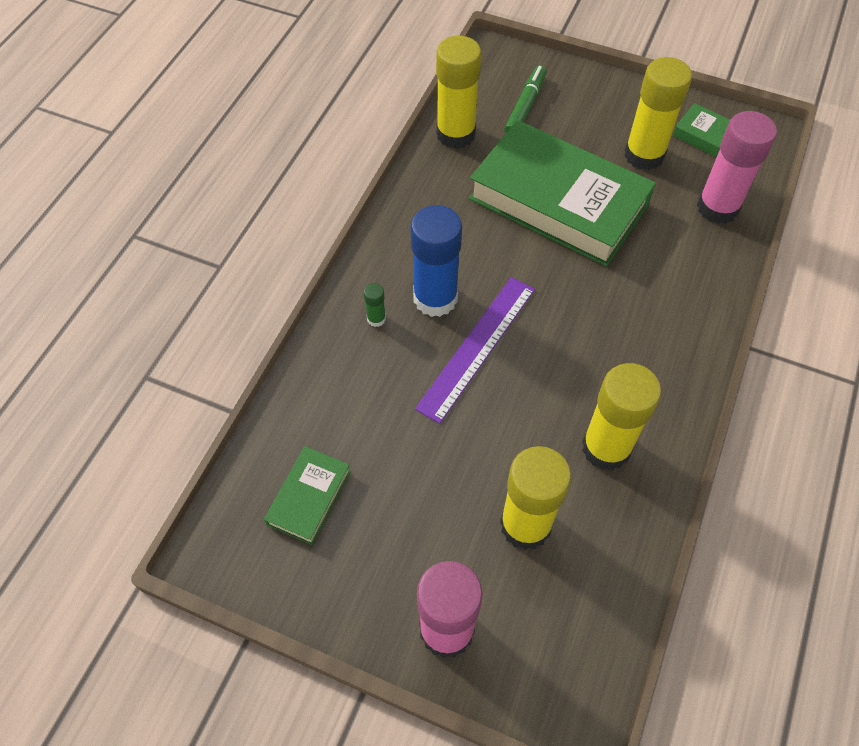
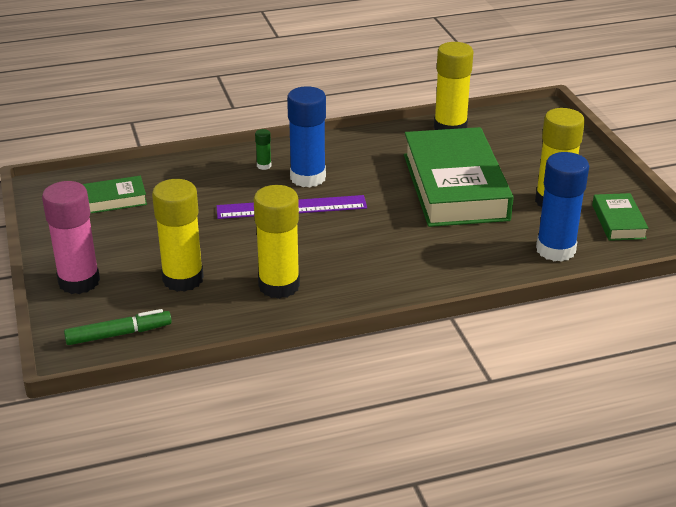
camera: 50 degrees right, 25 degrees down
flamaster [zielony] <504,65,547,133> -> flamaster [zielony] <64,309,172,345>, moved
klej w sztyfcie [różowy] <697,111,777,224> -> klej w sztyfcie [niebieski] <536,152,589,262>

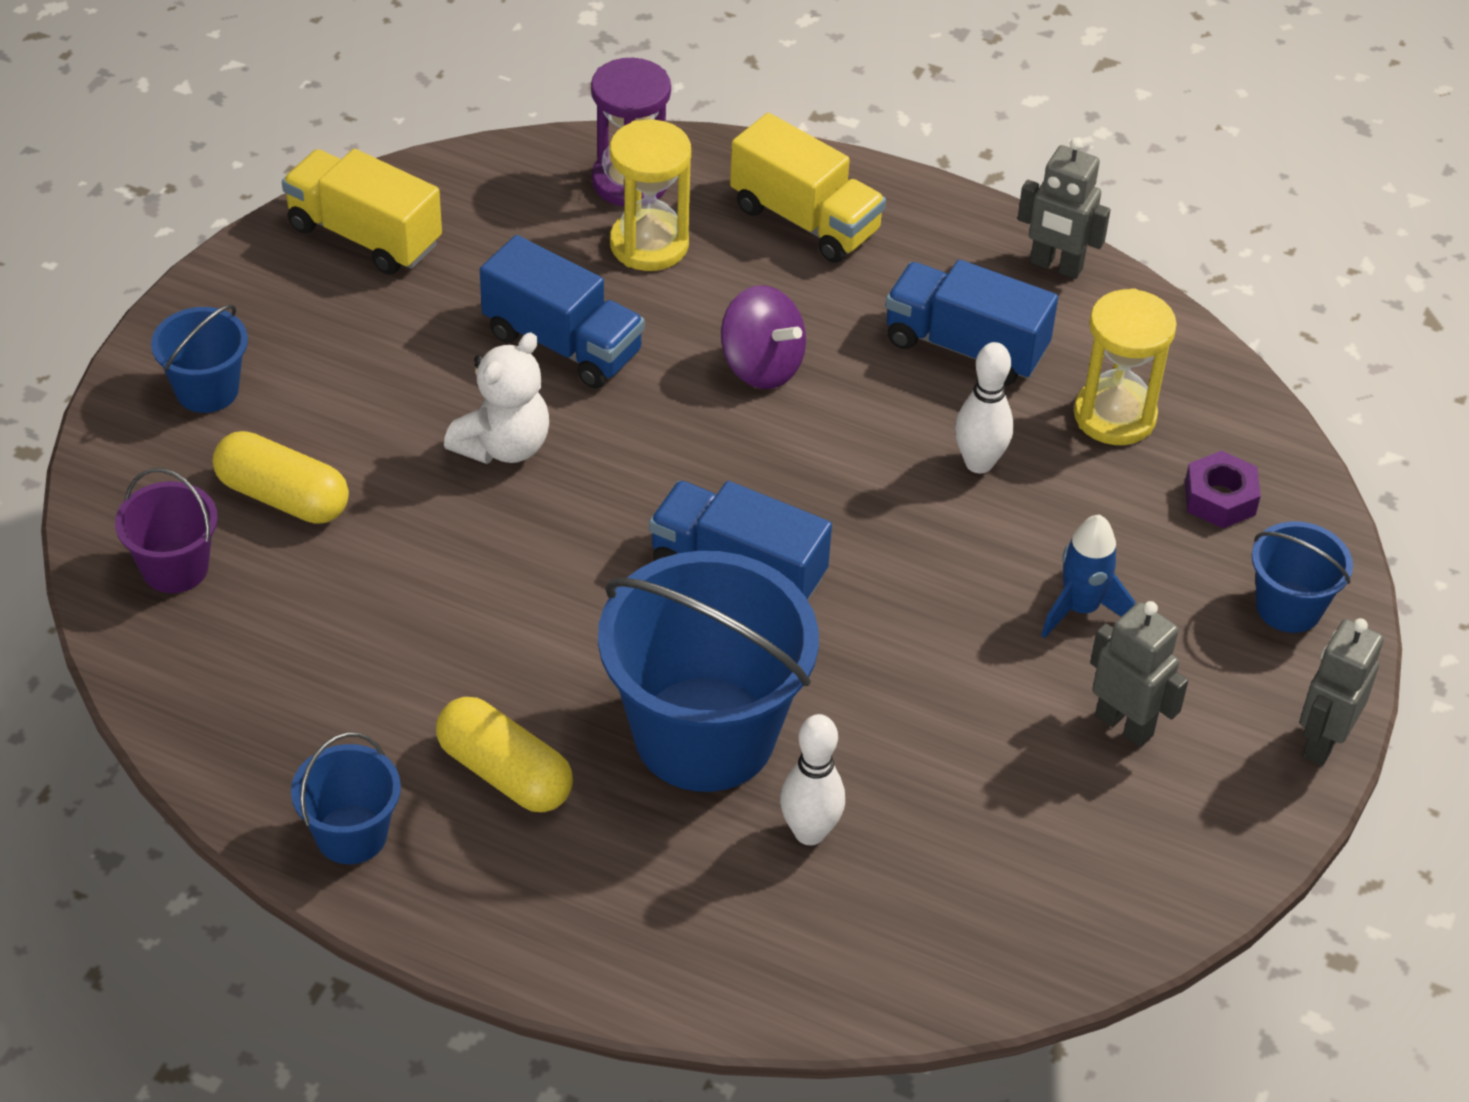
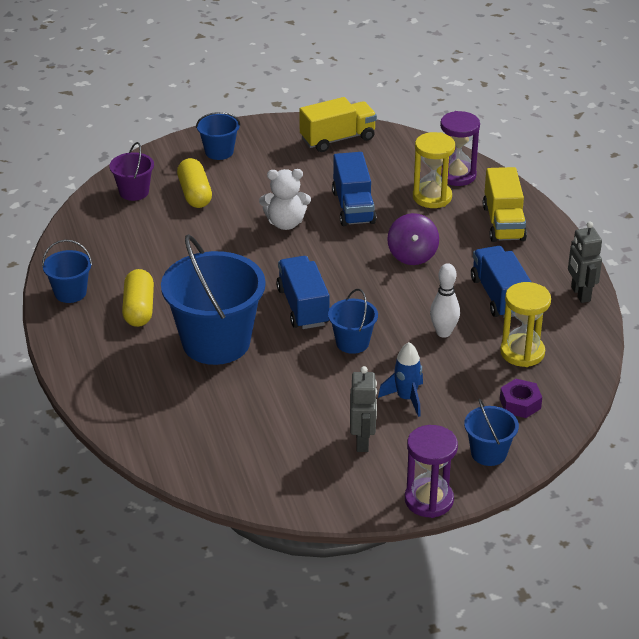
camera: 50 degrees right, 10 degrees down
ciężarówka [żółty] <282,149,442,275> -> ciężarówka [żółty] <299,97,377,152>, 75 degrees clockwise
none -> wiadro [niebieski] <328,289,378,354>
robot [szary] <1300,618,1384,766> -> klepsydra [fioletowy] <405,425,458,518>
kręgiel [biały] <780,714,845,845> -> none

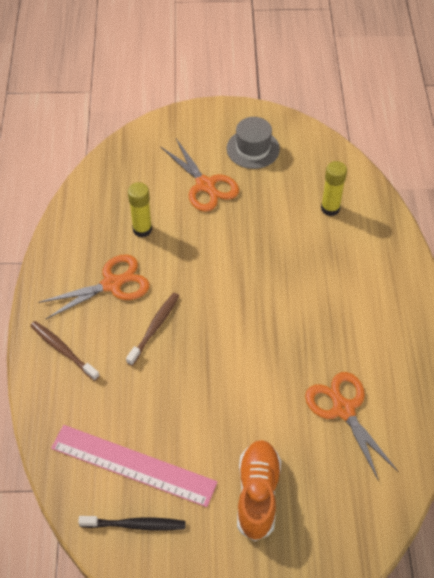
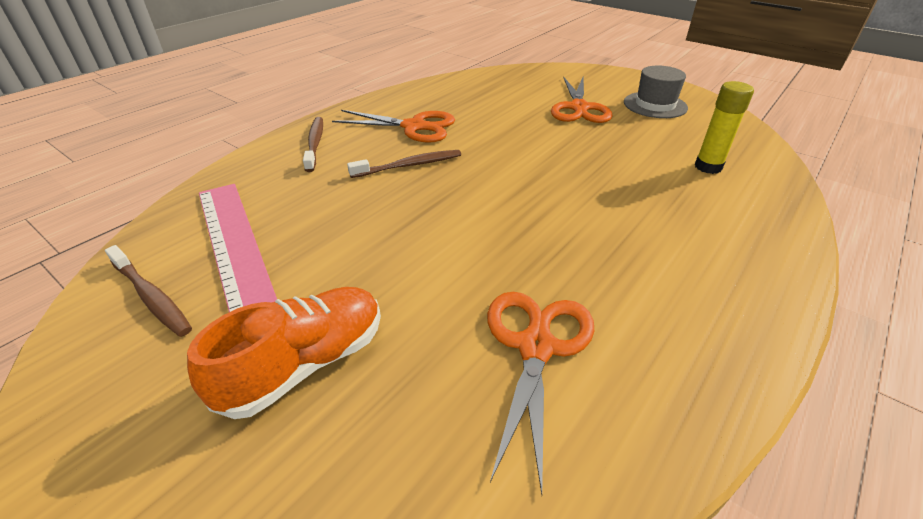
camera: 40 degrees right, 15 degrees down
szczoteczka do zębów [czarny] <78,516,186,531> -> szczoteczka do zębów [brązowy] <105,245,192,337>
klej w sztyfcie [żółty] <128,182,152,237> -> none

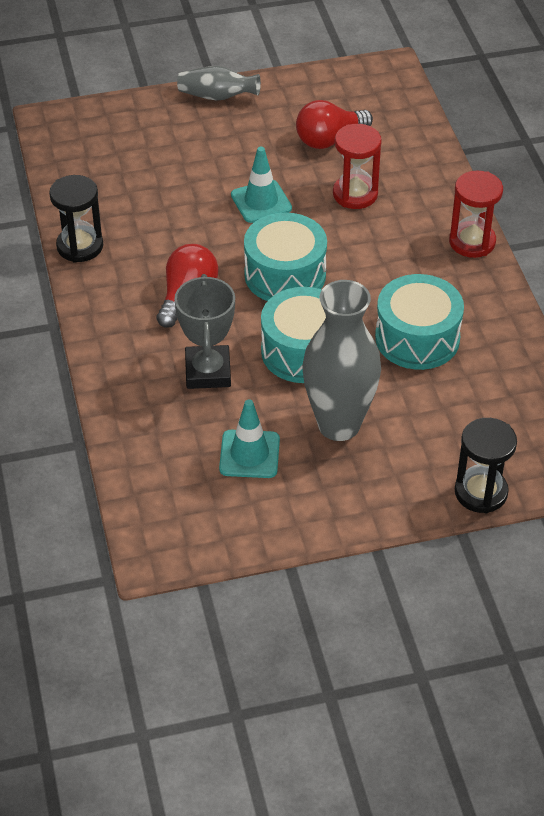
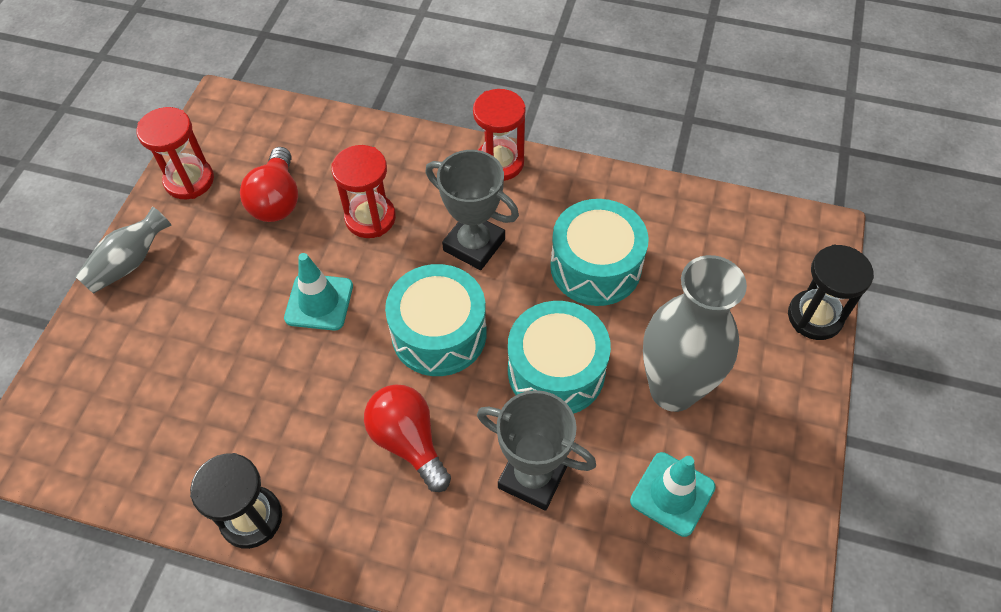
camera: 60 degrees left, 10 degrees up
none -> klepsydra [czerwony] <136,107,214,199>
none -> puchar [szary] <426,150,519,270>

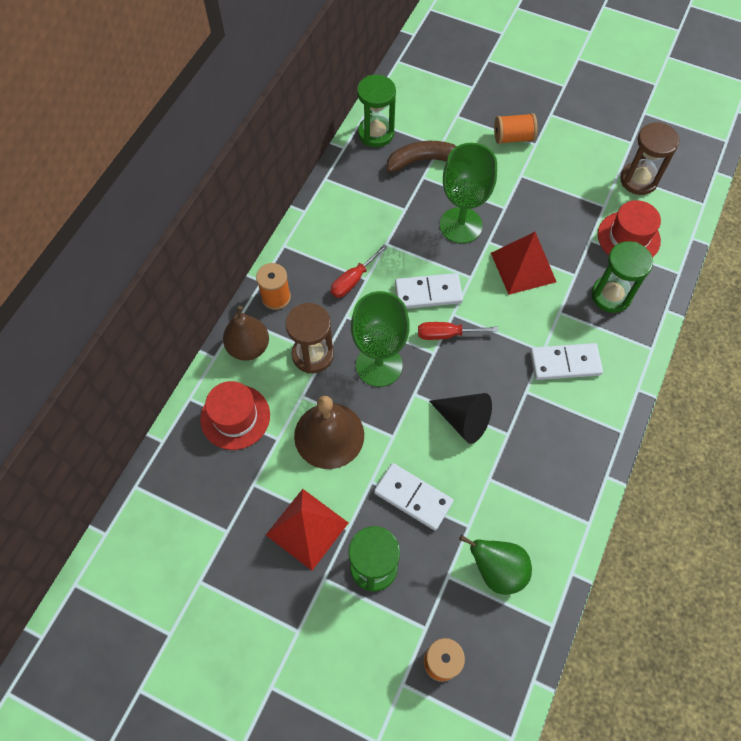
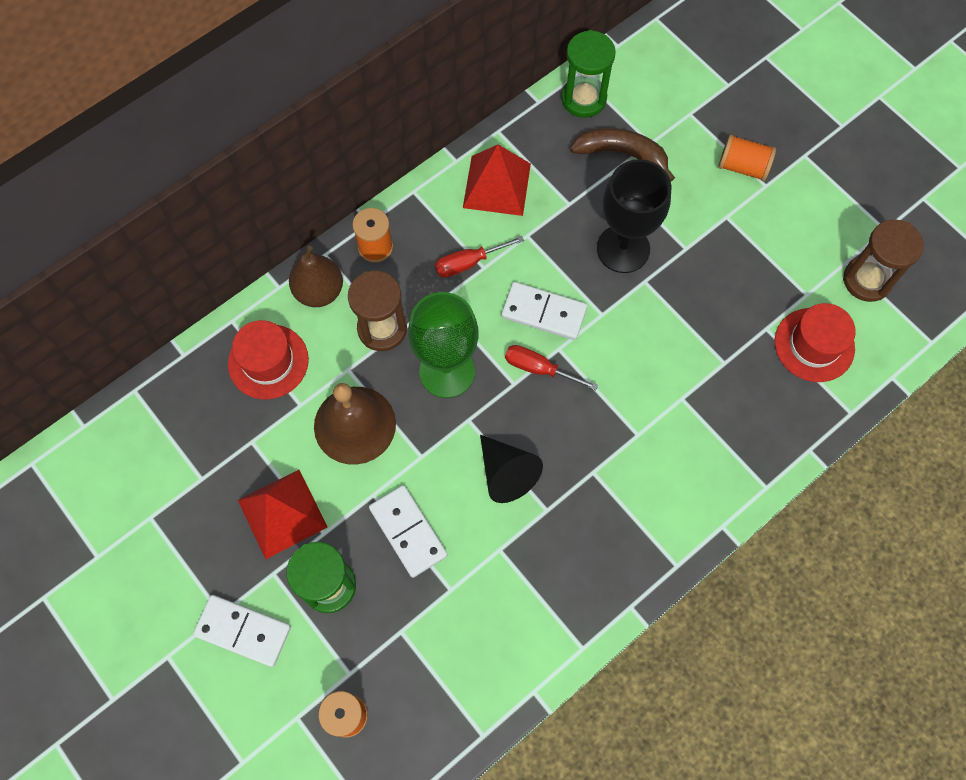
camera: 25 degrees right, 5 degrees up
kostka domina [biały] <530,343,603,380> -> kostka domina [biały] <193,595,291,667>, moved
piramida [czerwony] <491,232,556,295> -> piramida [czerwony] <463,144,531,216>, moved
kielich [zielony] <440,143,497,244> -> kielich [czarny] <597,159,672,273>
gruszka [zielony] <459,535,532,595> -> none
klepsydra [zielony] <591,241,653,313> -> none

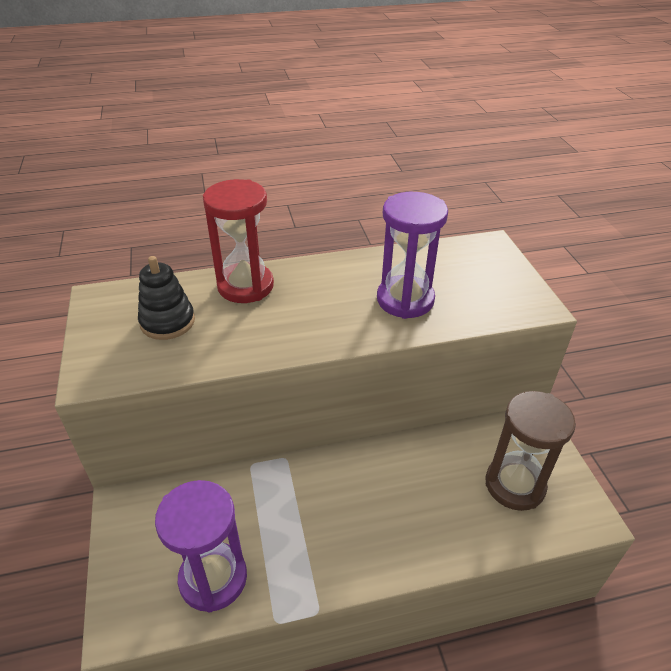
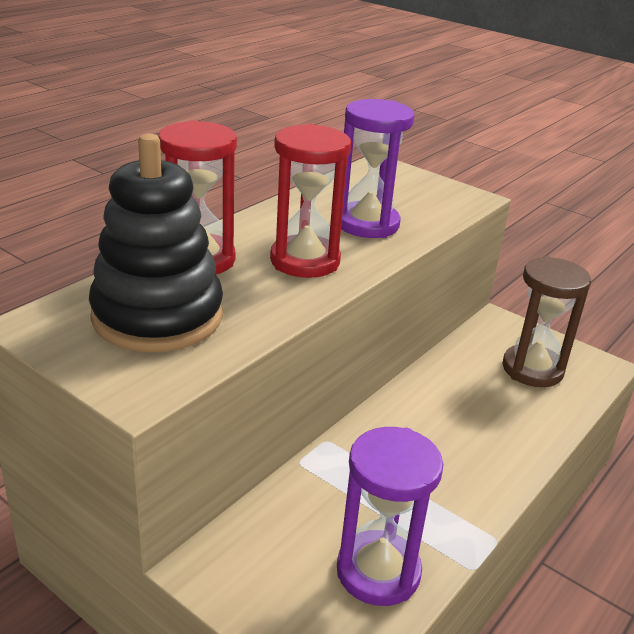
camera: 40 degrees left, 10 degrees down
zabawka nakładanka [czarny] <138,256,195,340> -> zabawka nakładanka [czarny] <89,134,223,352>, x1.80
none -> klepsydra [czerwony] <270,124,351,278>

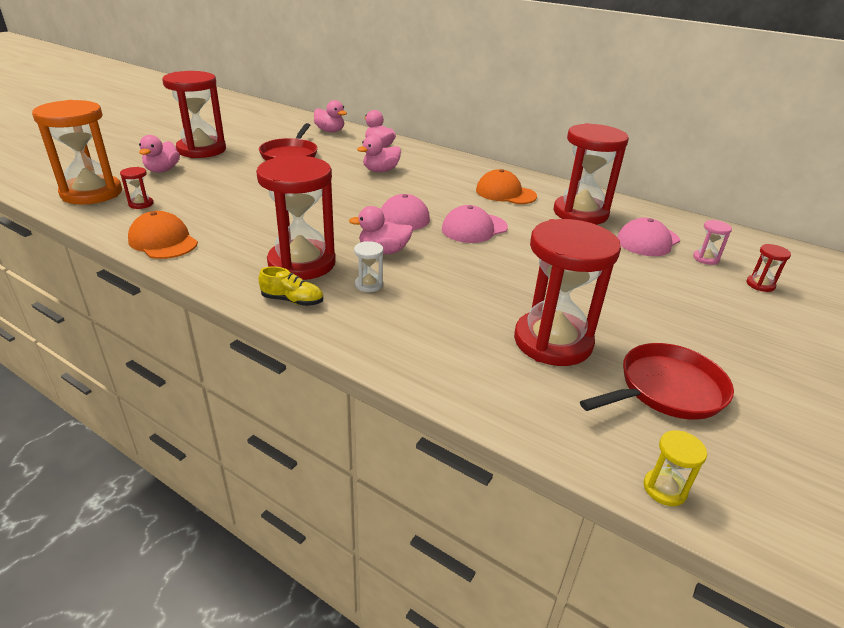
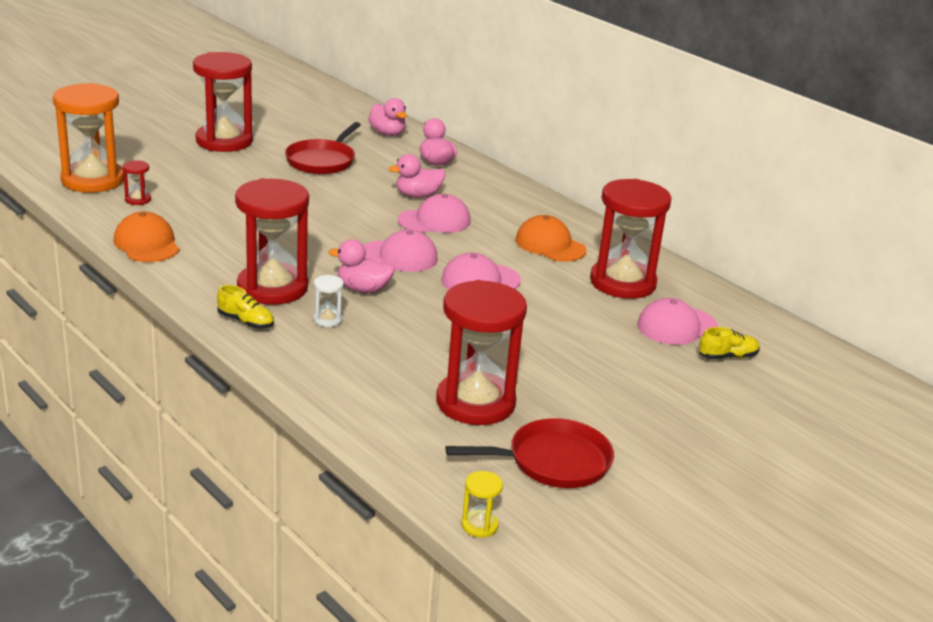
camera: 15 degrees right, 5 degrees down
none -> czapka [różowy] <397,194,471,233>
klepsydra [różowy] <693,220,732,265> -> but [żółty] <699,327,760,359>
kaczka [różowy] <139,135,180,173> -> none
klepsydra [czerwony] <746,244,791,292> -> none

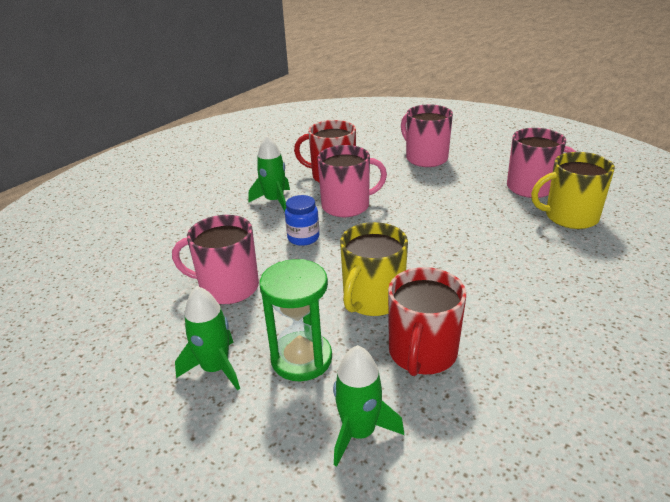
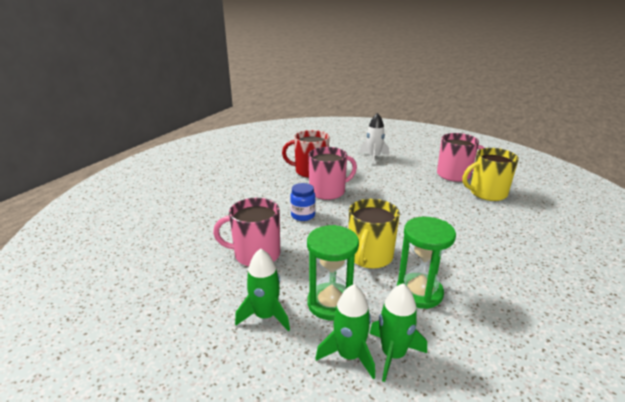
camera: 10 degrees left, 5 degrees down
rakieta [zielony] <249,135,290,211> -> rakieta [zielony] <315,284,375,379>, moved
kubek [różowy] <401,104,453,167> -> rakieta [biały] <360,113,389,165>
kubek [czerwony] <388,267,466,376> -> klepsydra [zielony] <397,217,456,309>

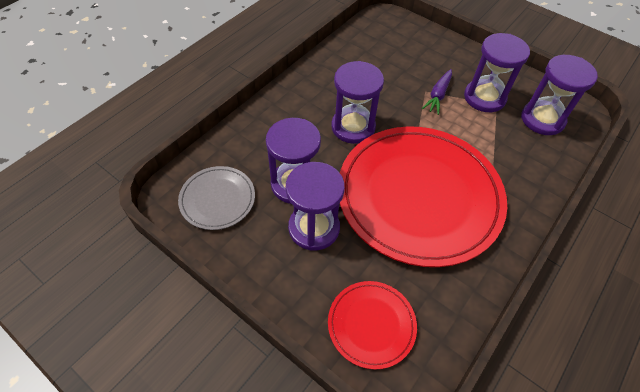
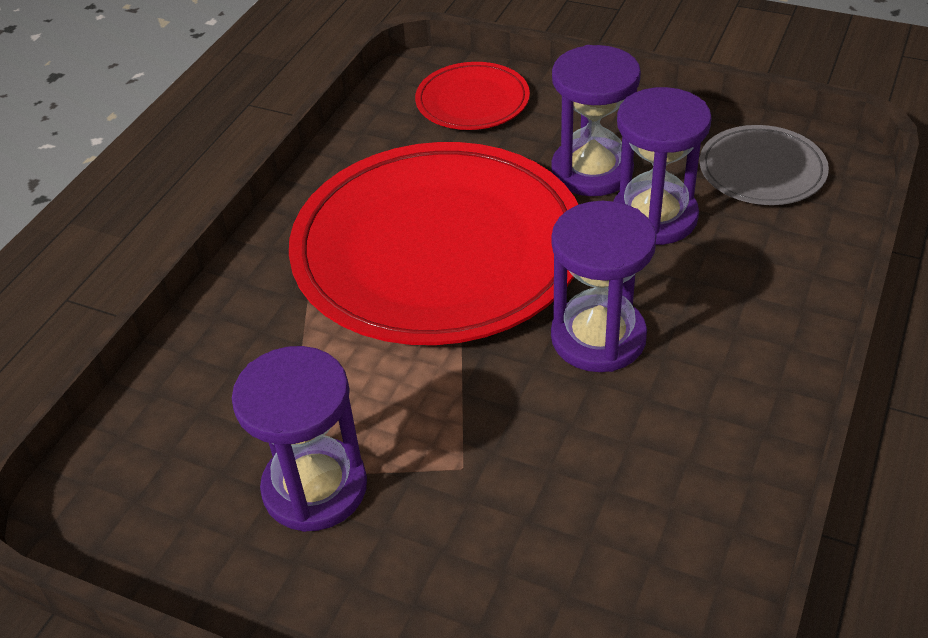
camera: 170 degrees right, 10 degrees down
marchewka [fioletowy] <422,69,452,115> -> none
klepsydra [fioletowy] <521,55,598,135> -> none

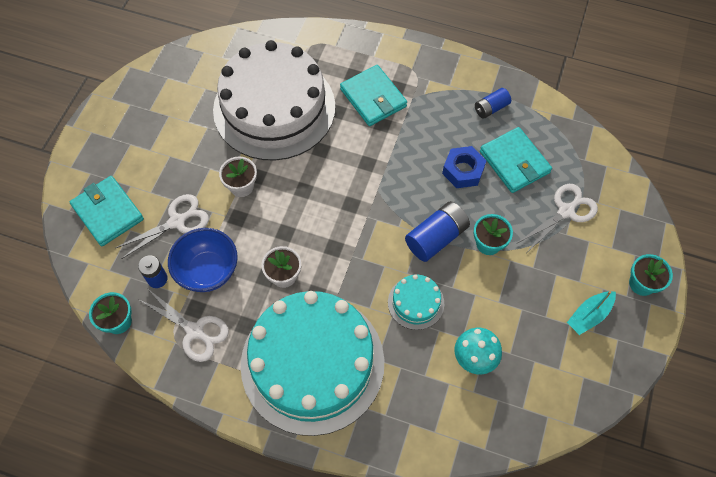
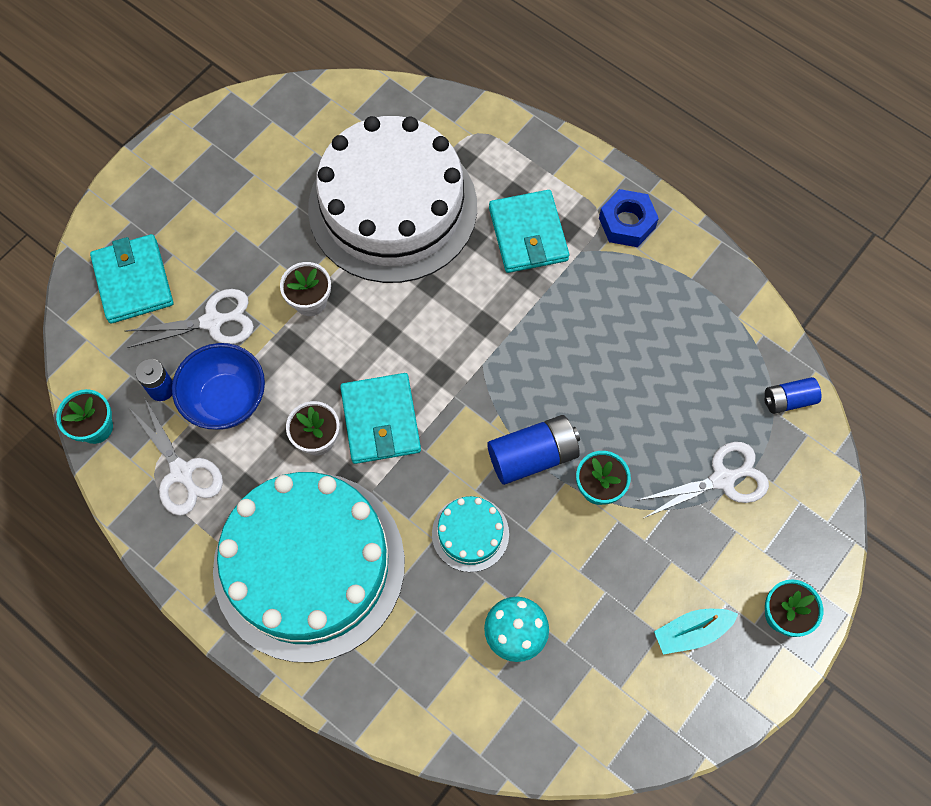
camera: 20 degrees right, 5 degrees up
portfel [turkusowy] <480,127,552,193> -> portfel [turkusowy] <340,373,421,464>, moved
nakrętka [niebieski] <442,146,487,188> -> nakrętka [niebieski] <599,189,659,247>, moved
bateria [niebieski] <475,88,511,119> -> bateria [niebieski] <764,377,821,414>, moved

